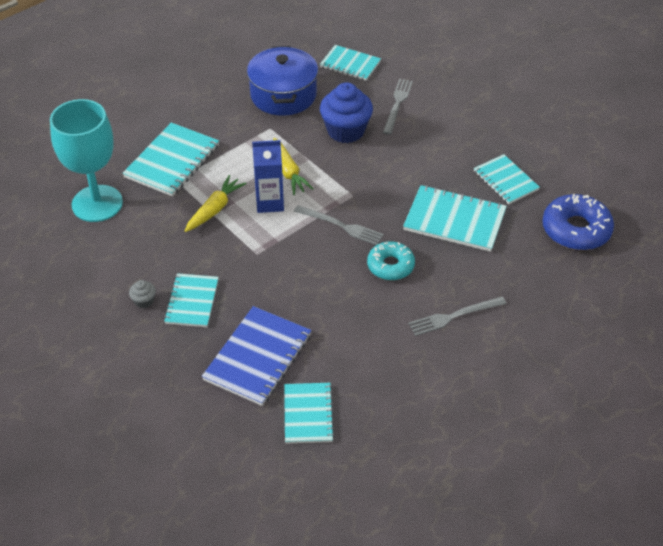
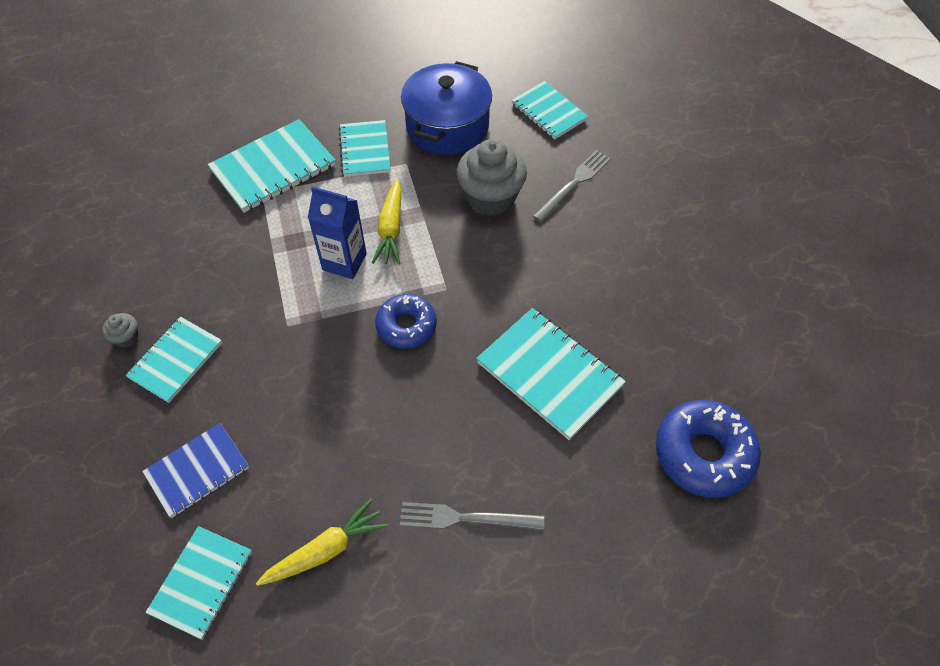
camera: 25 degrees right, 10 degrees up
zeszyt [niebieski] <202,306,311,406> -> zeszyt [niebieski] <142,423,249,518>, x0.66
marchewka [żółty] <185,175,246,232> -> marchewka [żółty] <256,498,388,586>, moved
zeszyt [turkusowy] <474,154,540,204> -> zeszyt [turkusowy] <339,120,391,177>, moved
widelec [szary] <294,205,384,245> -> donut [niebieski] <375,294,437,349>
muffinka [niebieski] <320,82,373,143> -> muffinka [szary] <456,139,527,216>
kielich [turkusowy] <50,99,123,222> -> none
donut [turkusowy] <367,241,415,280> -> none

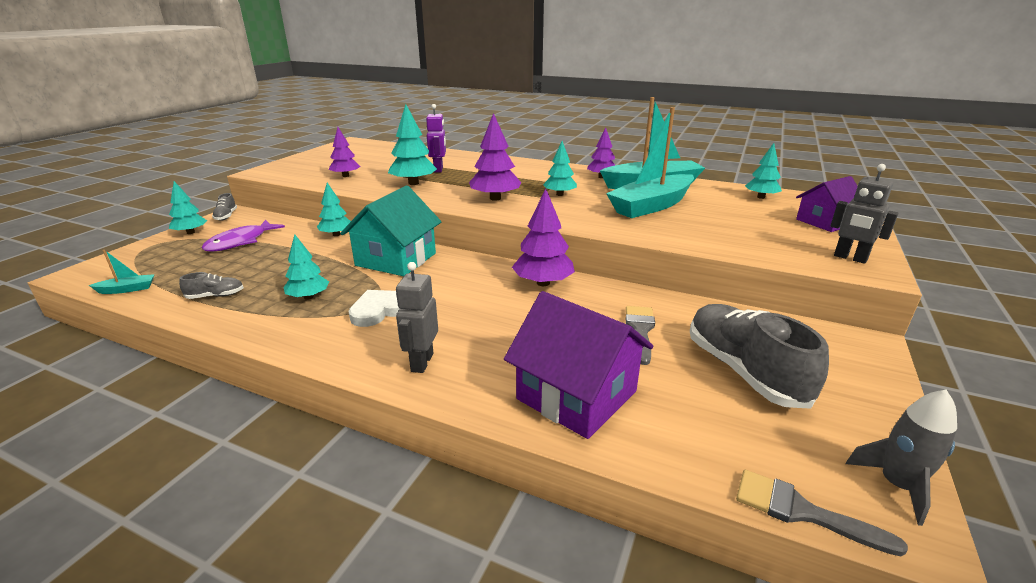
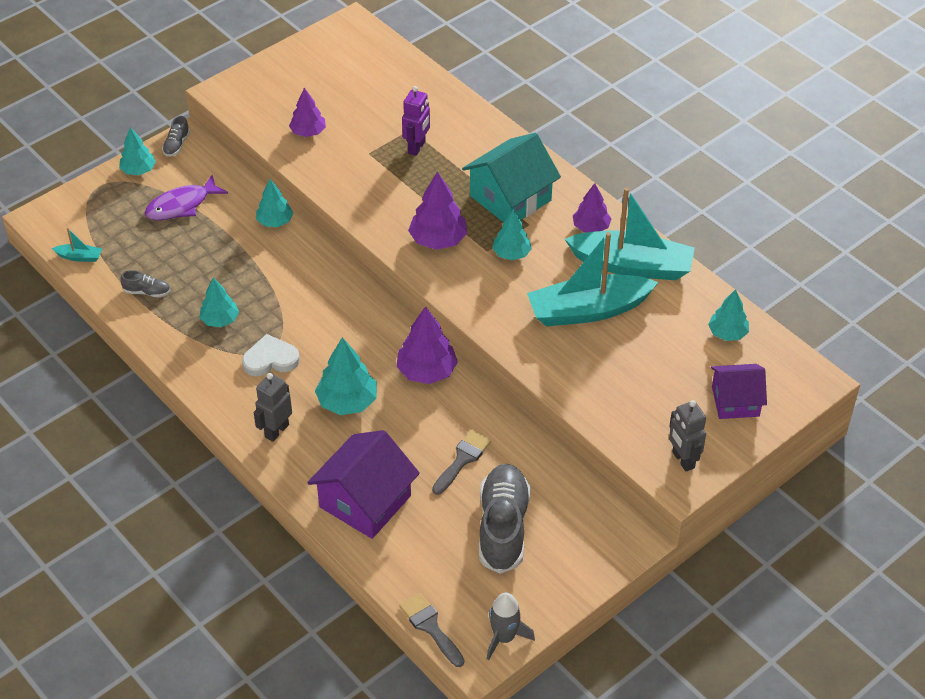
camera: 25 degrees right, 20 degrees up
domek [fioletowy] <504,291,653,439> -> domek [fioletowy] <307,430,420,539>, 60 degrees clockwise
drzewko [turkusowy] <388,104,437,185> -> drzewko [turkusowy] <315,337,377,415>, moved
domek [turkusowy] <340,185,442,276> -> domek [turkusowy] <462,133,561,222>, moved

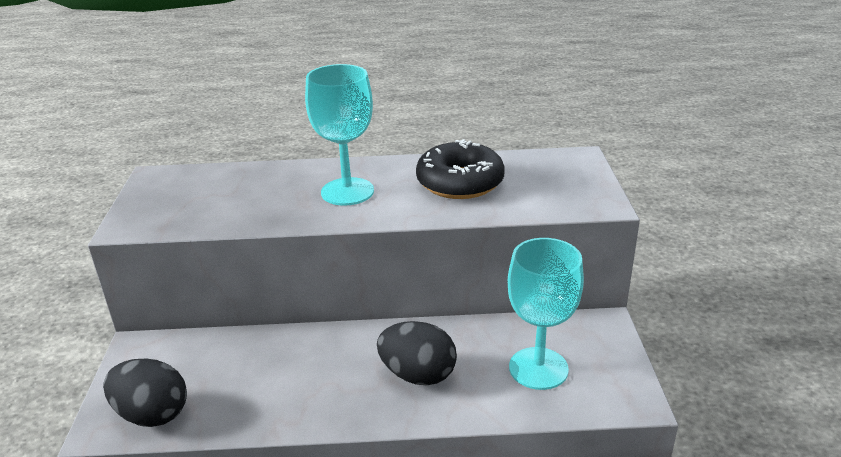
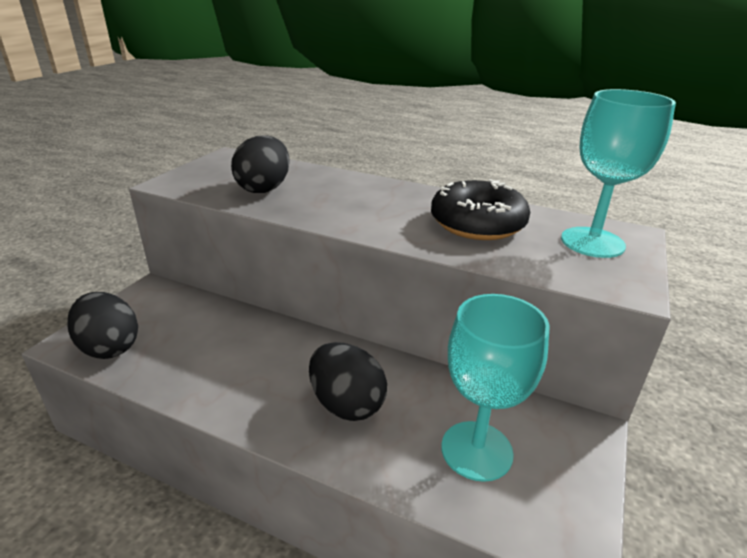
camera: 25 degrees right, 0 degrees up
none -> jajko [czarny] <231,135,290,193>
kielich [turkusowy] <305,64,374,206> -> kielich [turkusowy] <561,89,676,258>, moved

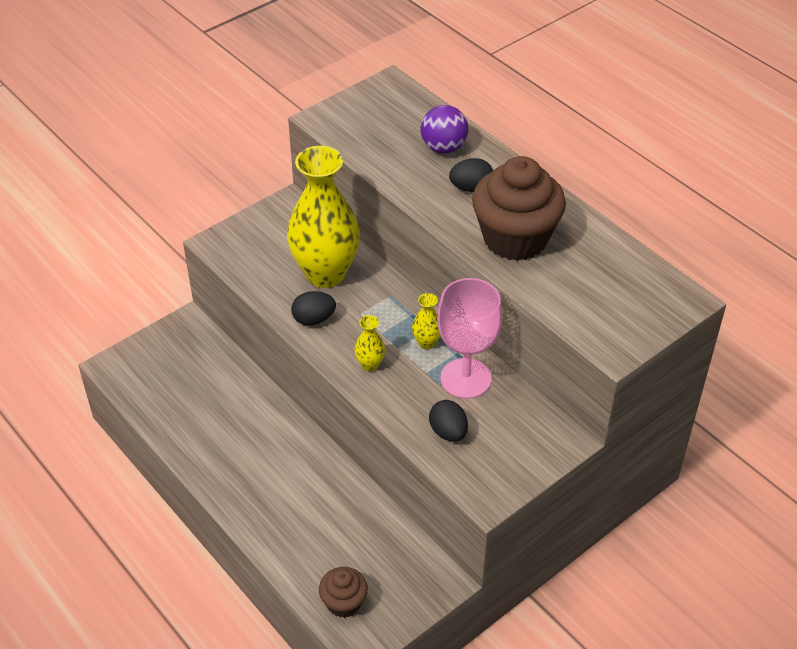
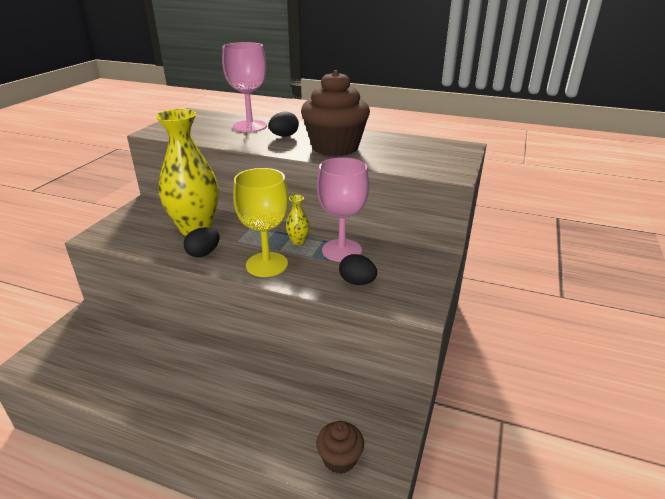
camera: 30 degrees left, 15 degrees down
piłka [fioletowy] <421,105,469,154> -> kielich [różowy] <222,42,267,132>
wazon [żółty] <354,315,385,372> -> kielich [żółty] <233,168,289,277>

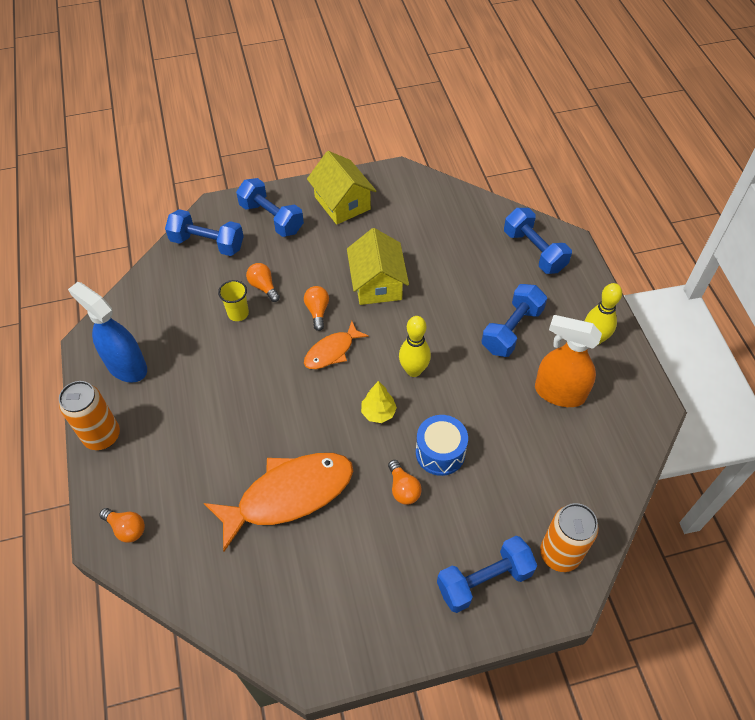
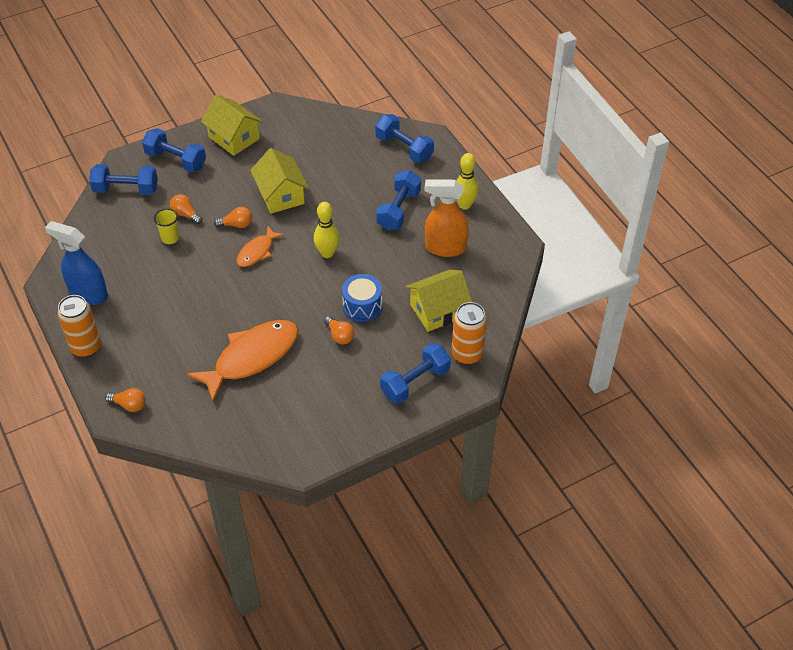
camera: 15 degrees left, 5 degrees down
żarówka [pomarańczowy] <304,286,329,331> -> żarówka [pomarańczowy] <214,207,252,228>, 105 degrees clockwise
none -> domek [żółty] <406,270,472,332>
drzewko [żółty] <361,381,397,423> -> none

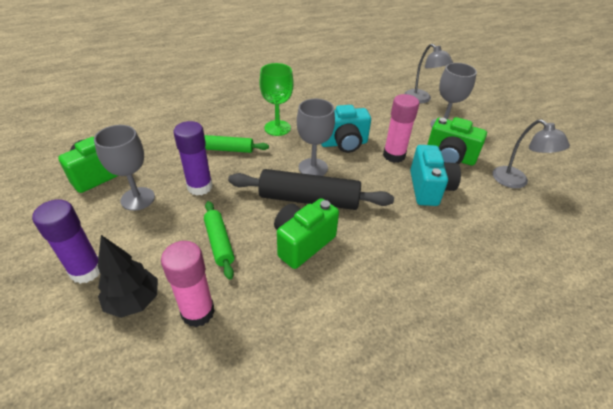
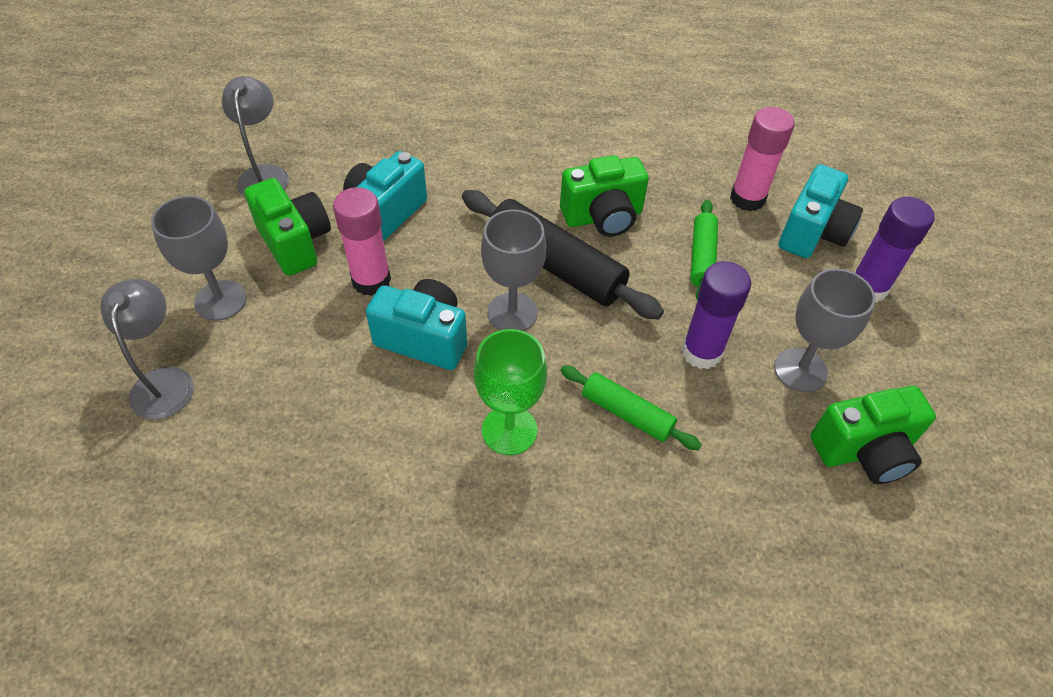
camera: 150 degrees left, 10 degrees up
drzewko [czarny] <98,235,158,318> -> aparat fotograficzny [turkusowy] <779,164,863,258>

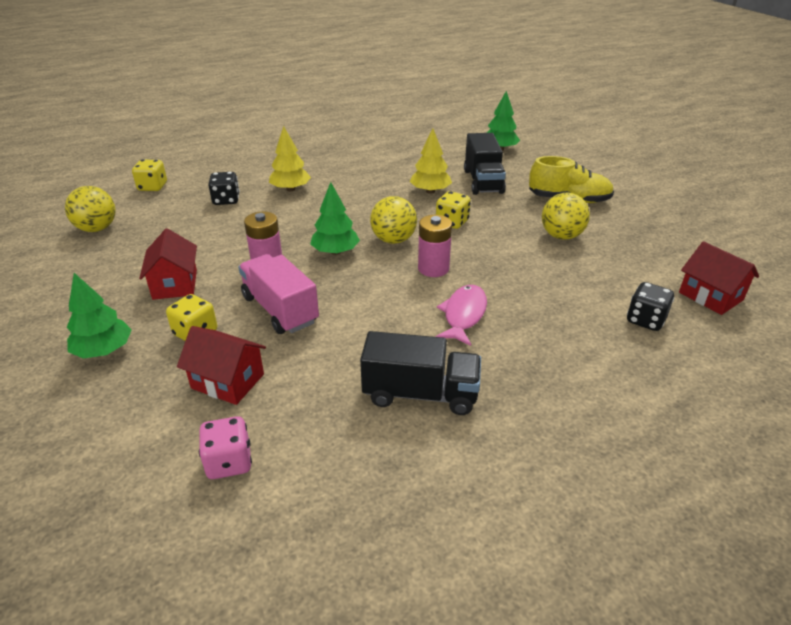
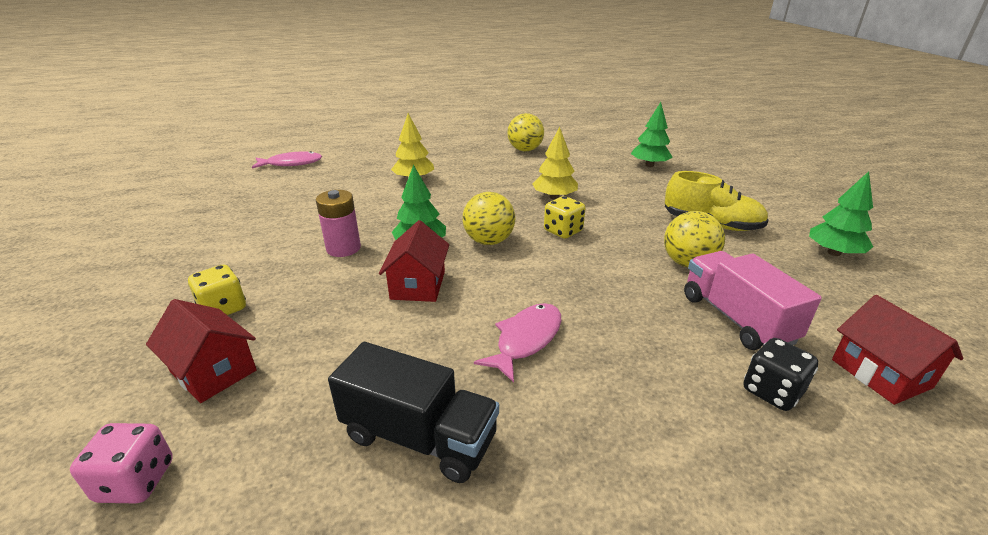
camera: 15 degrees right, 5 degrees down
kostka do gry [żółty] <132,160,167,191> -> ryba [różowy] <252,151,322,169>
domek [czerwony] <139,228,197,300> -> domek [czerwony] <379,220,449,302>, moved
piłka [żółty] <65,186,116,232> -> piłka [żółty] <507,113,544,151>, moved
ciężarówka [różowy] <238,254,319,334> -> ciężarówka [różowy] <684,251,822,350>, moved
drzewko [zielony] <67,273,132,359> -> drzewko [zielony] <809,171,873,256>, moved
kostka do gry [czarny] <208,172,240,205> -> none
bateria [różowy] <418,215,452,277> -> none
ciężarówka [czarny] <464,133,506,195> -> none

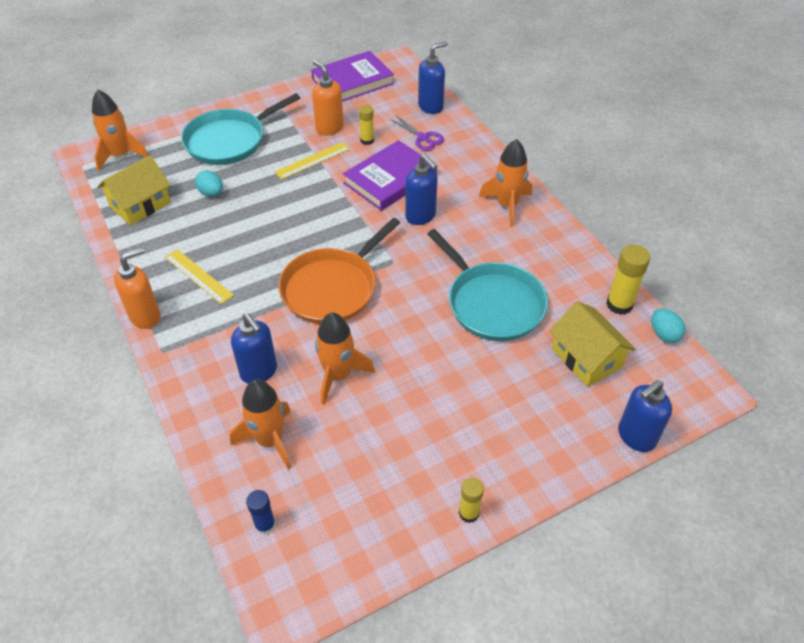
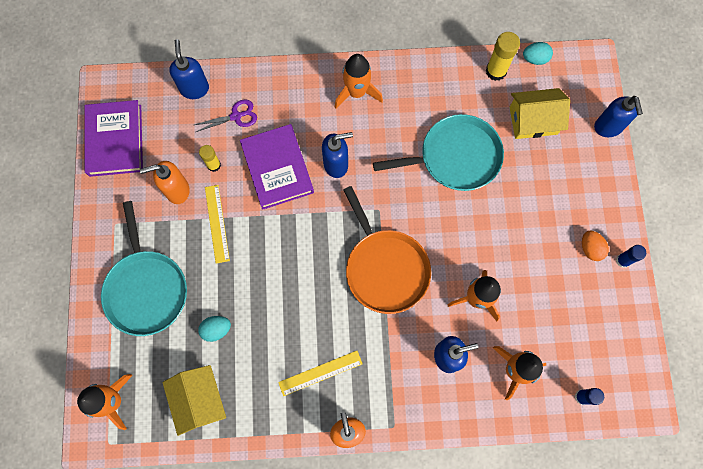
camera: 65 degrees left, 25 degrees up
none -> jajko [pomarańczowy] <582,230,609,261>
klej w sztyfcie [żółty] <459,478,484,523> -> klej w sztyfcie [niebieski] <616,245,646,268>

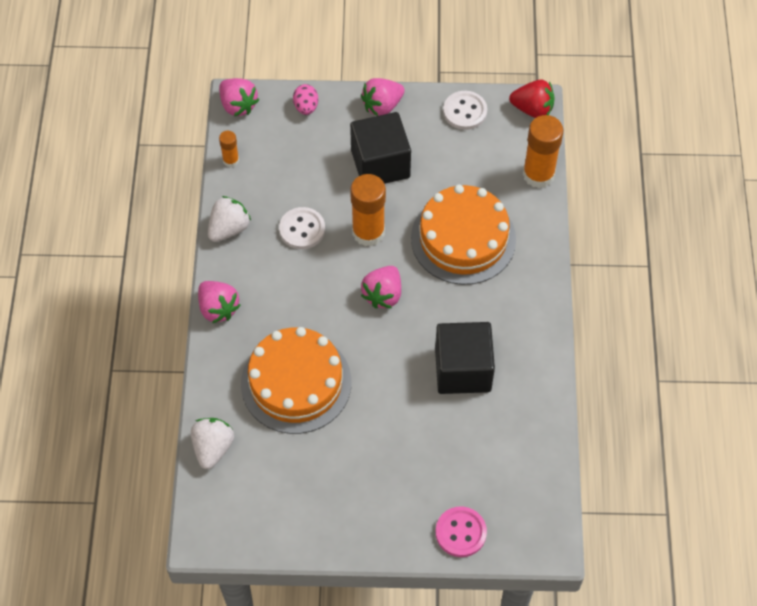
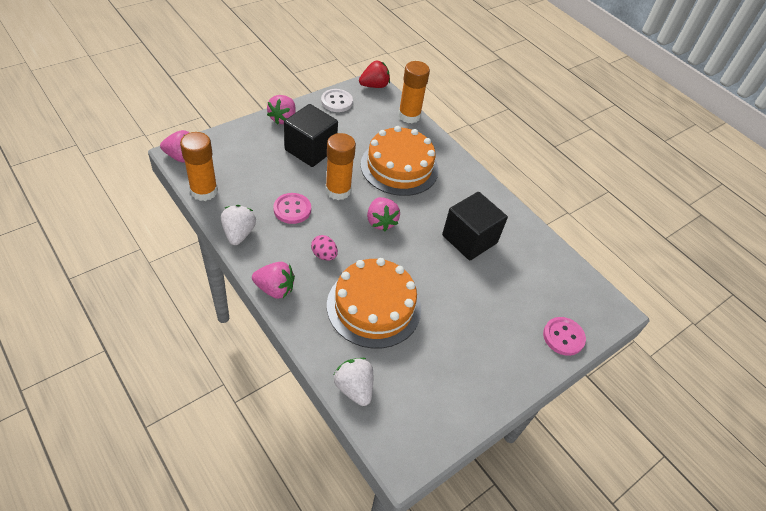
camera: 45 degrees left, 10 degrees down
klej w sztyfcie [pomarańczowy] <219,131,239,167> -> klej w sztyfcie [pomarańczowy] <180,132,218,201>, x1.95
guzik [biały] <279,207,325,249> -> guzik [różowy] <273,193,311,224>
jajko [różowy] <293,84,318,115> -> jajko [różowy] <311,235,338,261>, moved

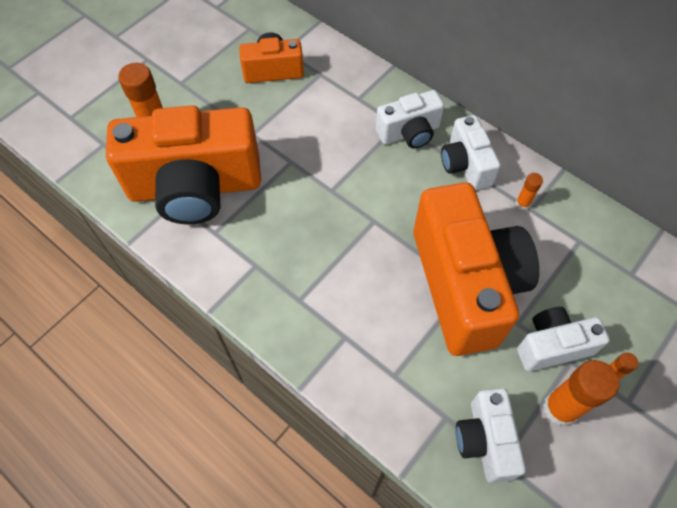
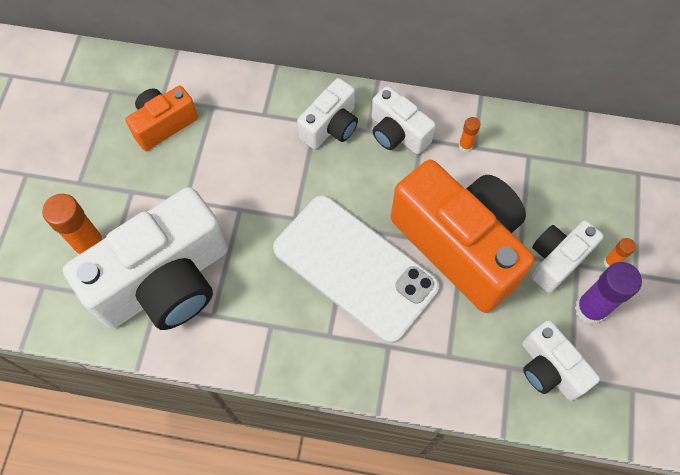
camera: 30 degrees left, 5 degrees up
aparat fotograficzny [pomarańczowy] <106,105,261,224> -> aparat fotograficzny [biały] <63,187,228,330>
none -> telefon [biały] <273,195,439,343>
klej w sztyfcie [pomarańczowy] <543,360,619,426> -> klej w sztyfcie [fioletowy] <575,262,642,324>

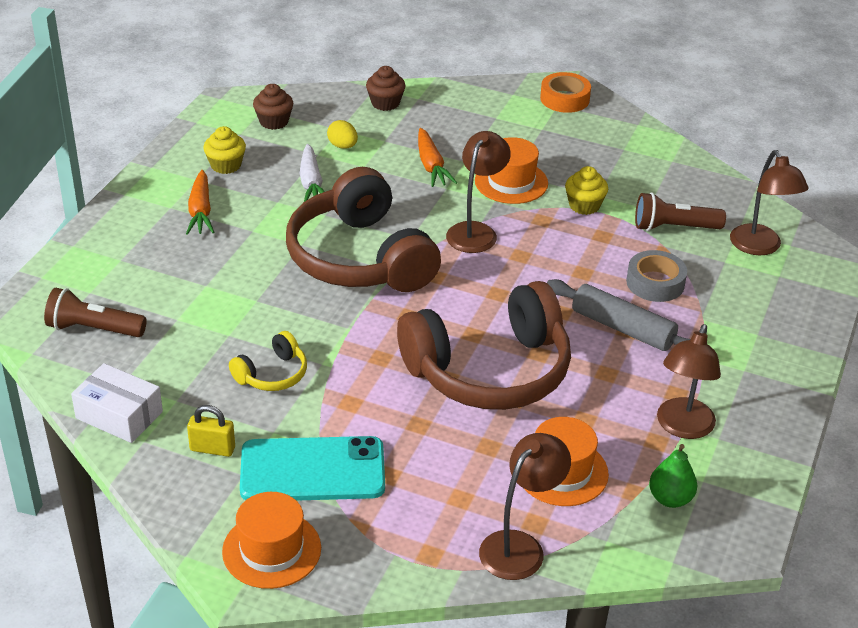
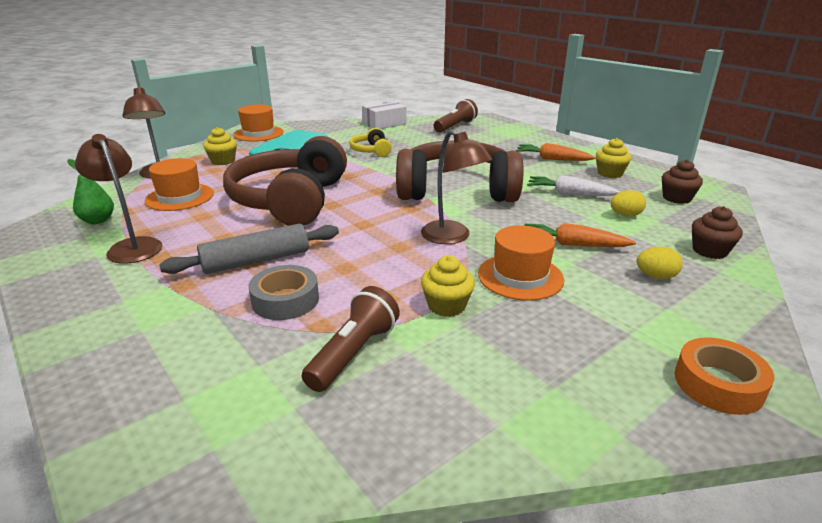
camera: 120 degrees right, 10 degrees down
none -> muffinka [żółty] <203,127,237,165>
none -> jajko [żółty] <637,247,683,279>
kłódka [żółty] <187,405,235,457> -> none
lampka [brązowy] <730,150,808,255> -> none

